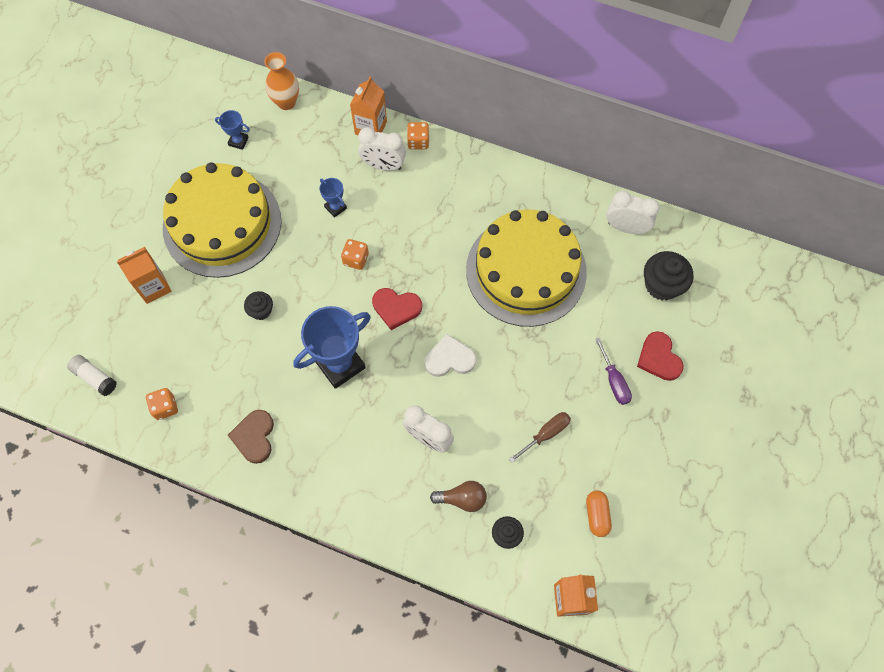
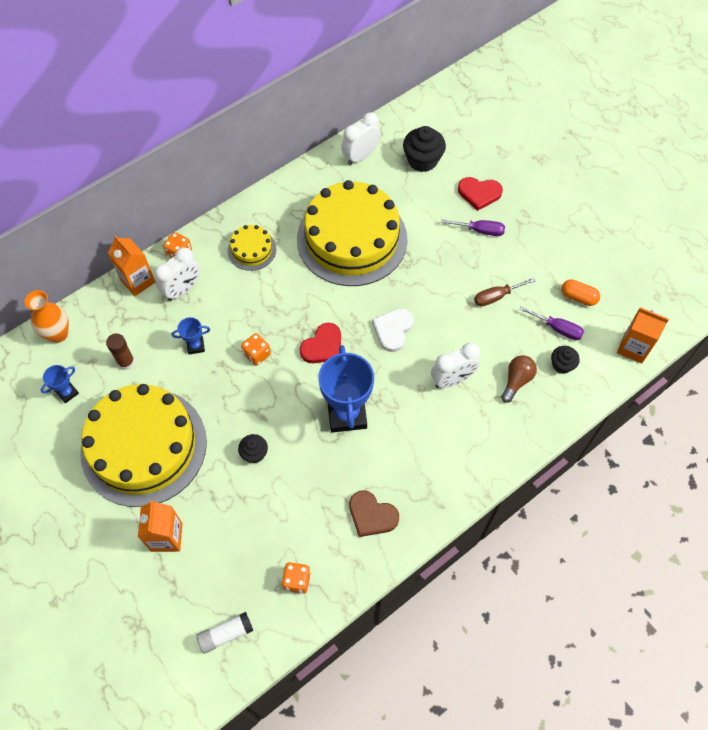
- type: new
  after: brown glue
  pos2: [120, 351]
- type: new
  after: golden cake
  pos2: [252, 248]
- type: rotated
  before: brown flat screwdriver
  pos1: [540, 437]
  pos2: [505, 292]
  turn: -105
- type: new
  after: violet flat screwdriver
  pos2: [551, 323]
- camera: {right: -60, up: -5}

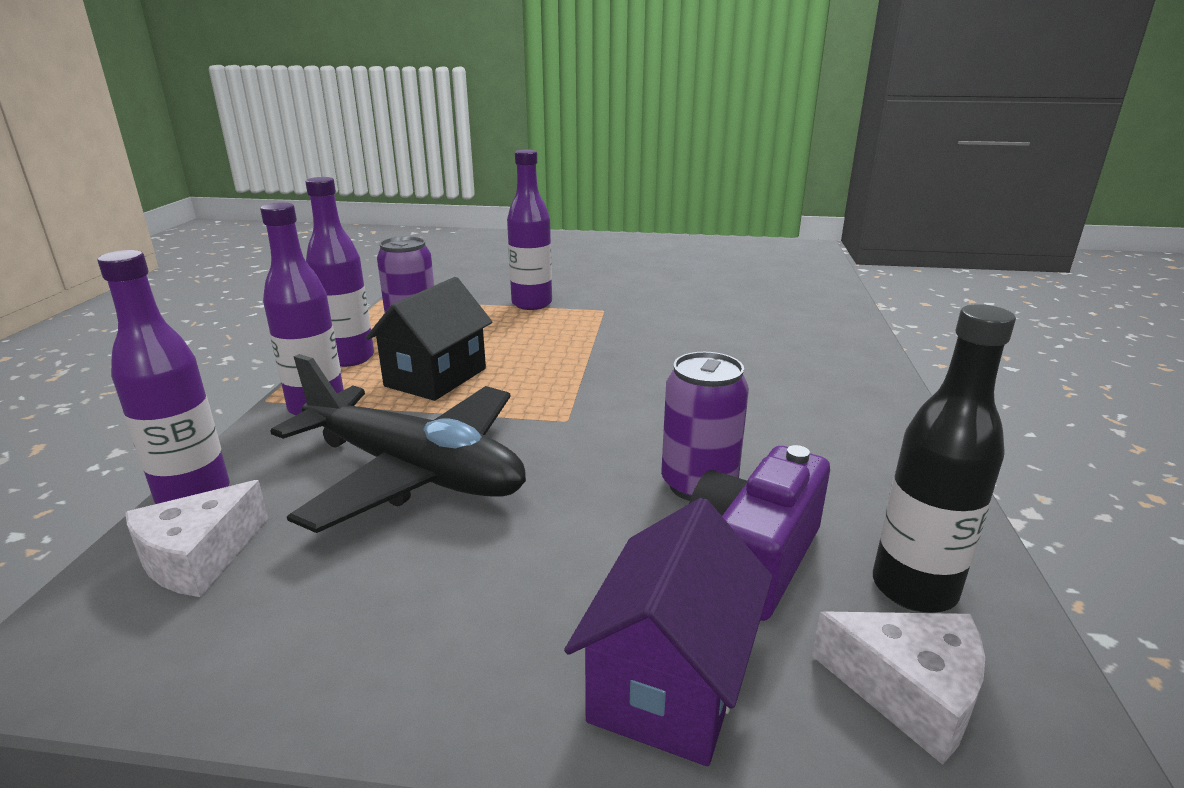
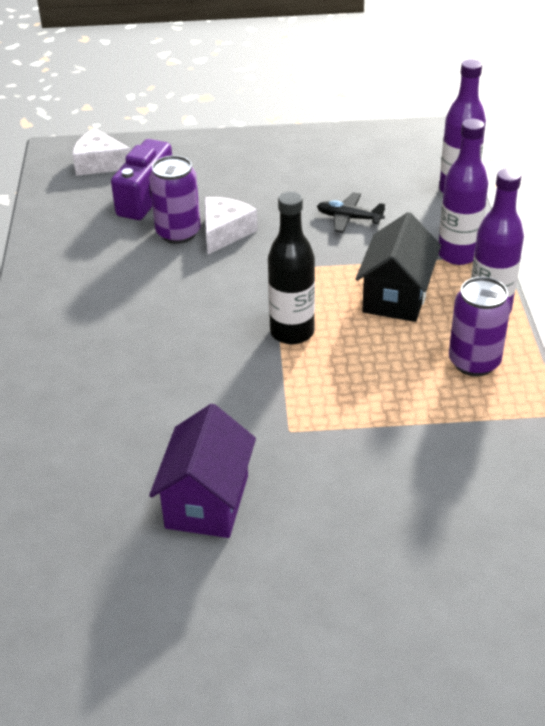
- type: shifted
  before: violet house
  pos1: [668, 632]
  pos2: [202, 470]
- type: shifted
  before: pure white piece of cheese
  pos1: [196, 538]
  pos2: [231, 225]
- type: shifted
  before: jet-black bottle
  pos1: [944, 458]
  pos2: [291, 268]
- type: scaled
  before: jet-black toy plane
  pos1: [398, 443]
  pos2: [351, 212]
  scale: 0.41
- type: gone
  before: violet bottle
  pos1: [529, 230]
- camera: {right: 170, up: 15}

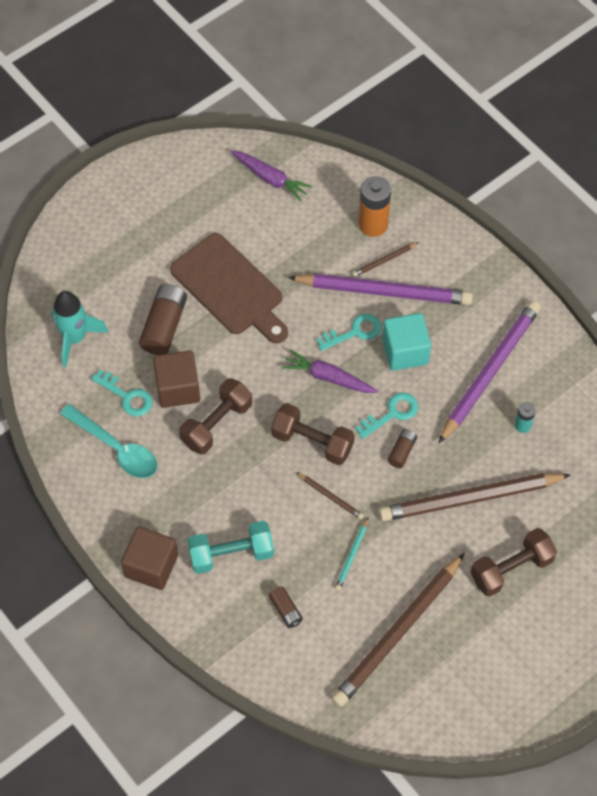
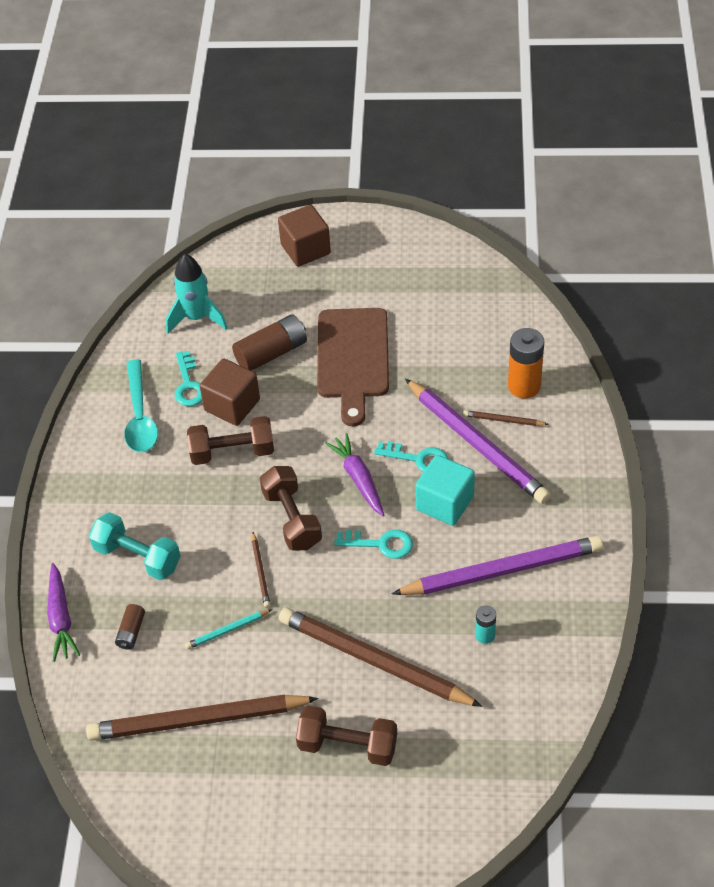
- type: shifted
  before: violet carrot
  pos1: [271, 176]
  pos2: [63, 612]
- type: shifted
  before: brown cube
  pos1: [149, 558]
  pos2: [304, 236]
- type: gone
  before: brown battery
  pos1: [402, 448]
- camera: {right: 45, up: -10}

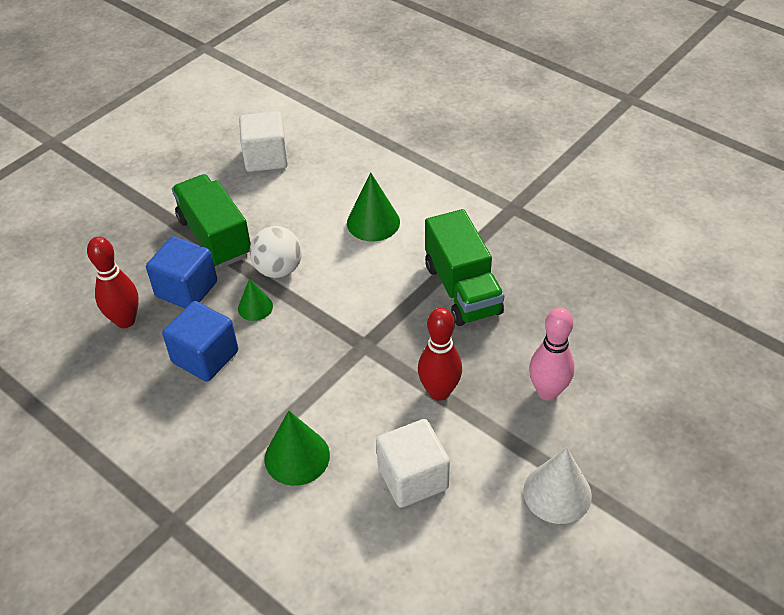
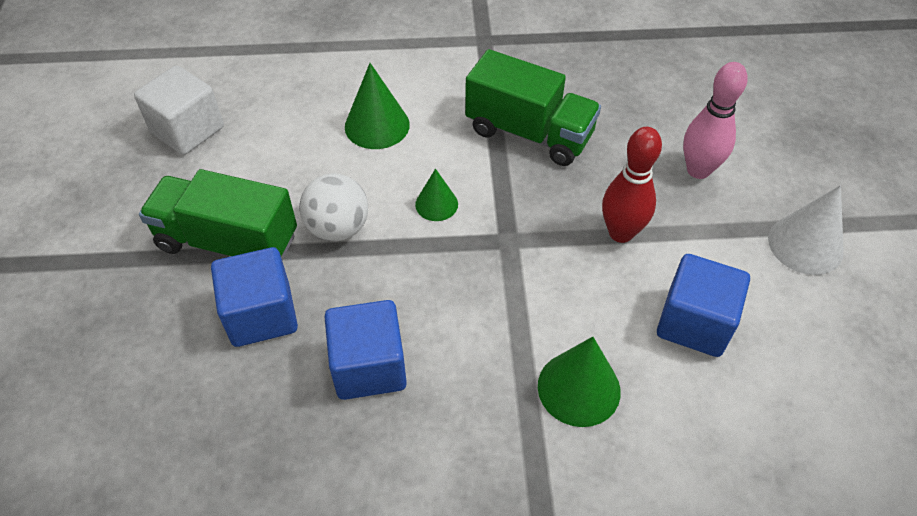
- type: shifted
  before: green solid cone
  pos1: [255, 299]
  pos2: [436, 195]
- type: repainted
  before: pure white cube
  after: blue cube
  pos1: [413, 463]
  pos2: [703, 305]
- type: gone
  before: red tenpin
  pos1: [113, 282]
- camera: {right: -45, up: 5}

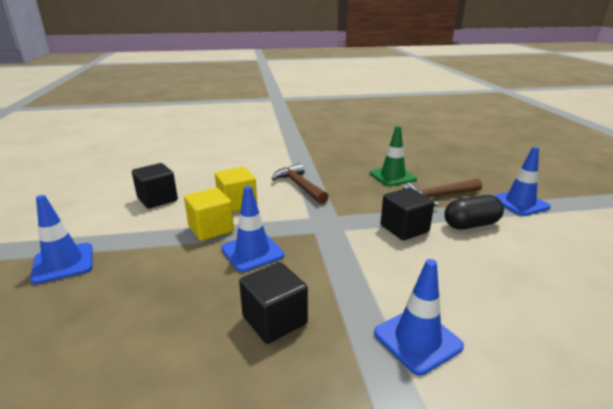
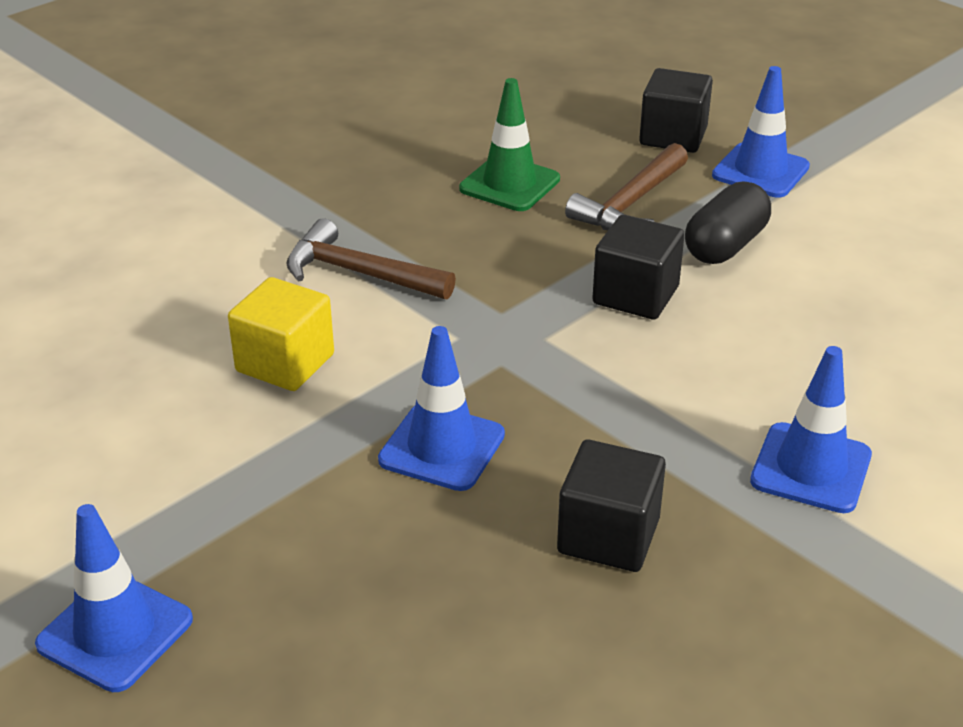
- type: shifted
  before: jet-black cube
  pos1: [155, 186]
  pos2: [676, 110]
- type: gone
  before: golden cube
  pos1: [209, 214]
- camera: {right: -35, up: 10}

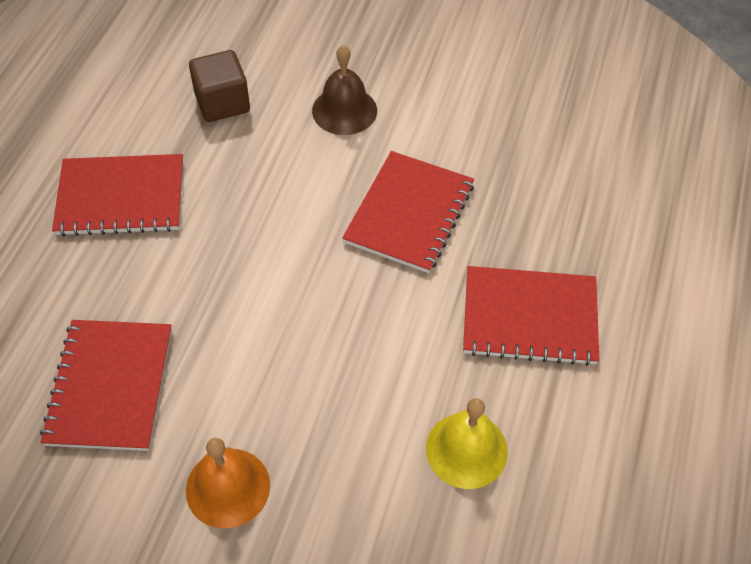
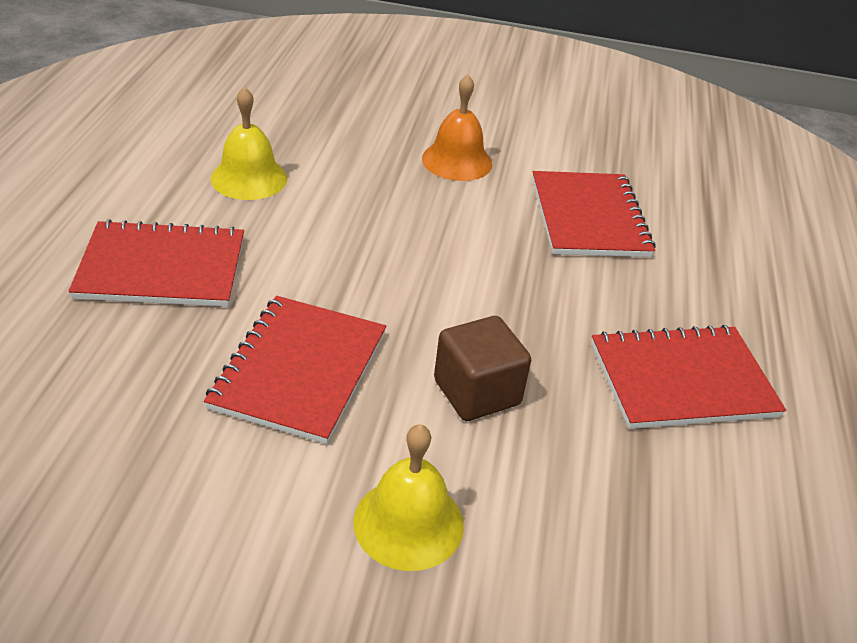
- type: repainted
  before: brown bell
  after: golden bell
  pos1: [344, 90]
  pos2: [408, 497]
- type: shifted
  before: brown cube
  pos1: [219, 86]
  pos2: [482, 368]
- camera: {right: 170, up: -15}

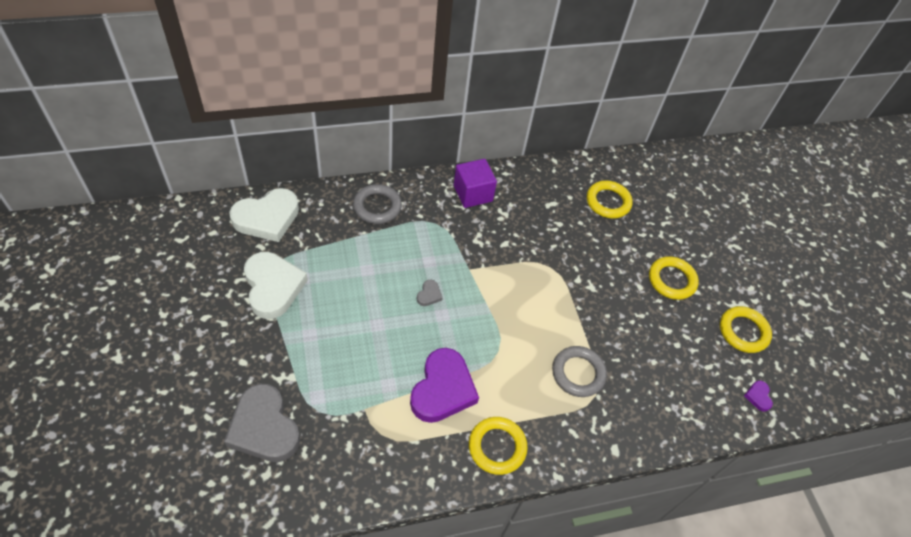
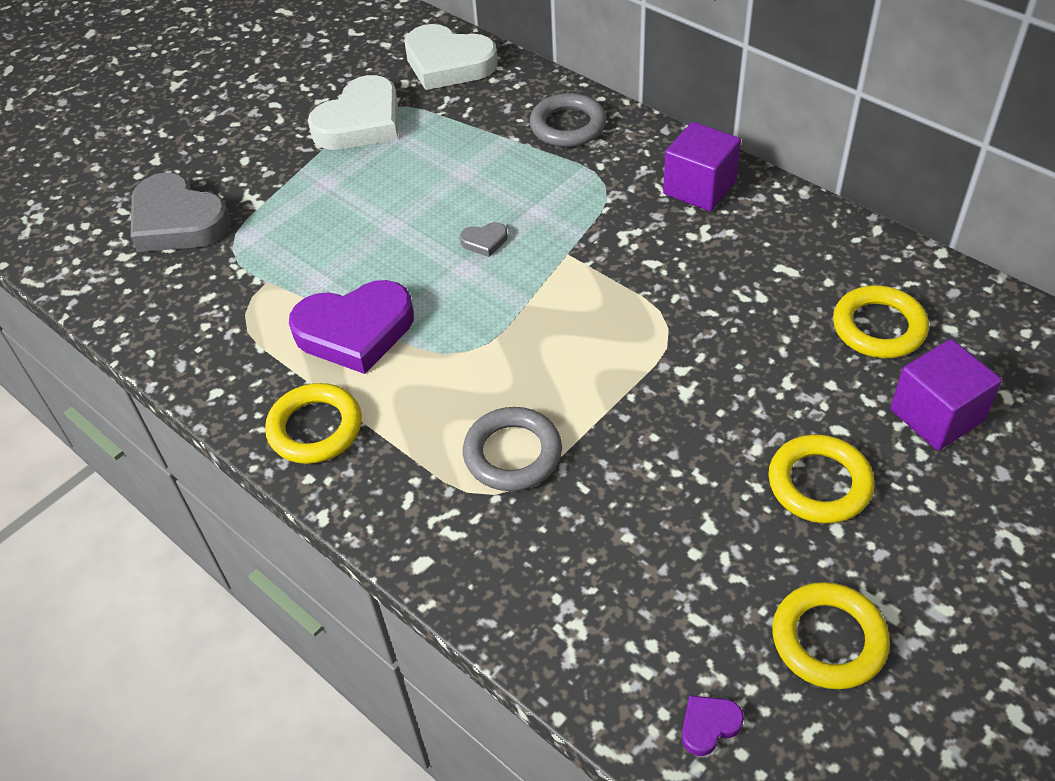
- type: rotated
  before: ash-grey heart
  pos1: [262, 423]
  pos2: [180, 212]
  turn: -75
- type: new
  after: violet cube
  pos2: [946, 394]
- camera: {right: 65, up: -5}

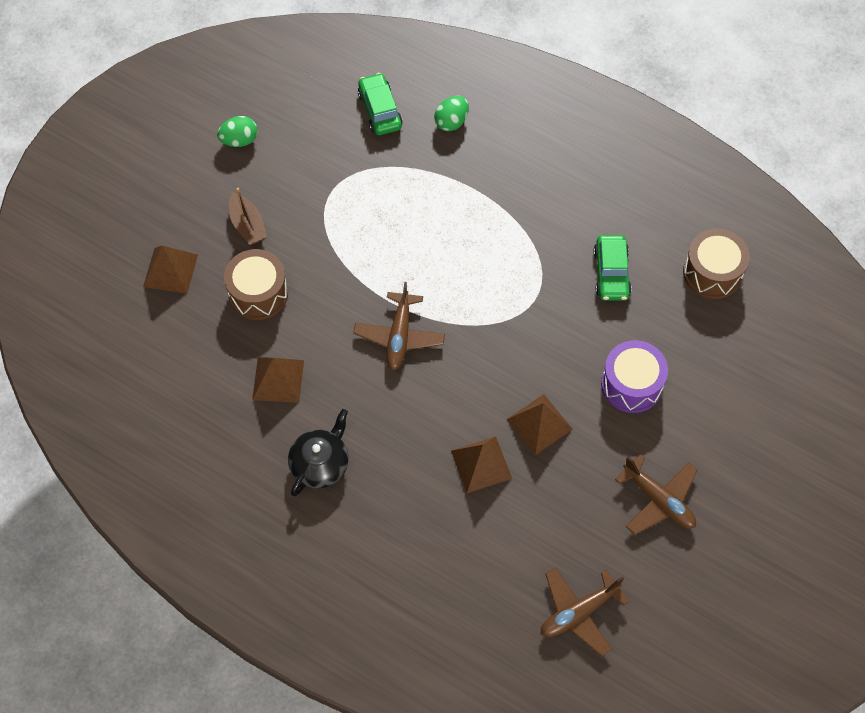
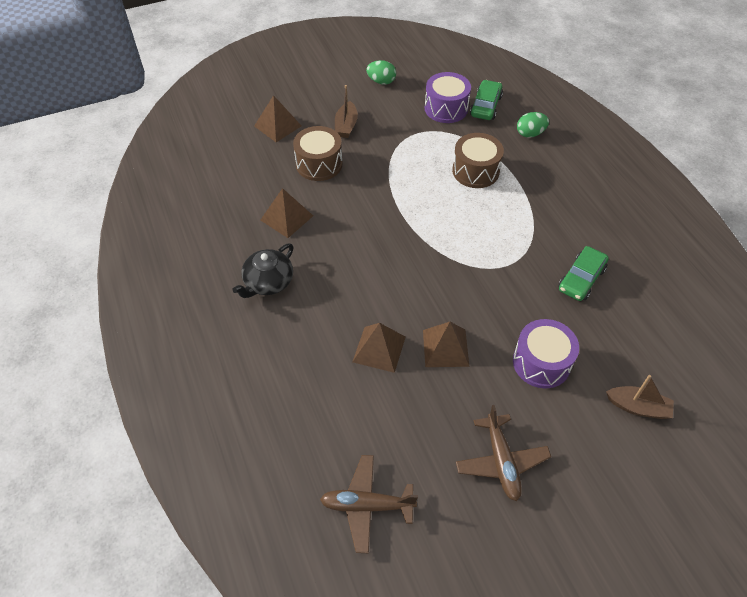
- type: rotated
  before: jet-black teapot
  pos1: [318, 452]
  pos2: [263, 270]
  turn: 150
- type: new
  after: violet toy drum
  pos2: [448, 97]
- type: shifted
  before: brown toy drum
  pos1: [716, 263]
  pos2: [478, 160]
- type: new
  after: brown boat
  pos2: [640, 397]
- type: gone
  before: brown toy plane
  pos1: [399, 326]
- camera: {right: 35, up: -10}

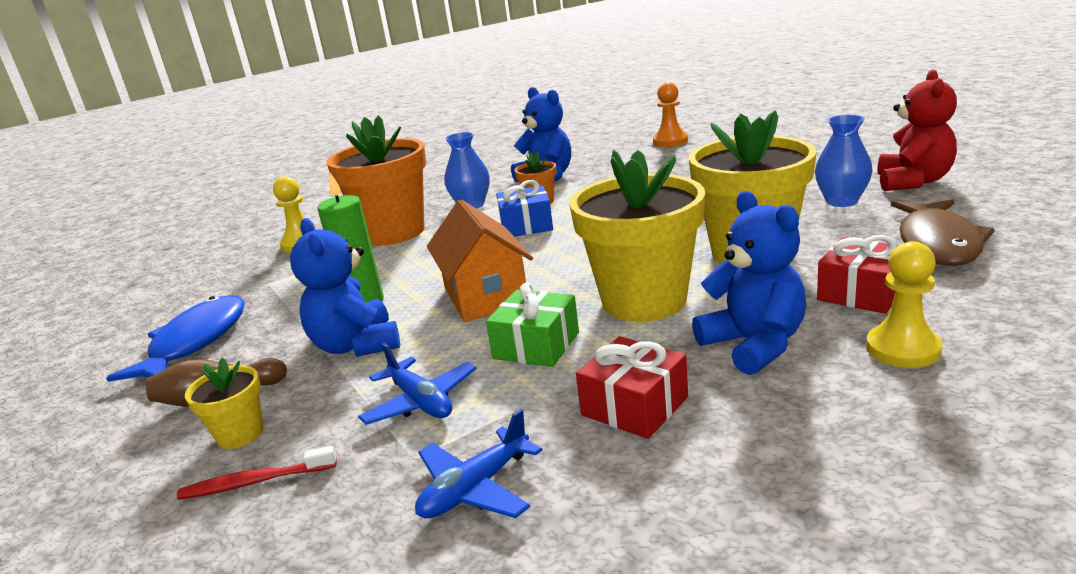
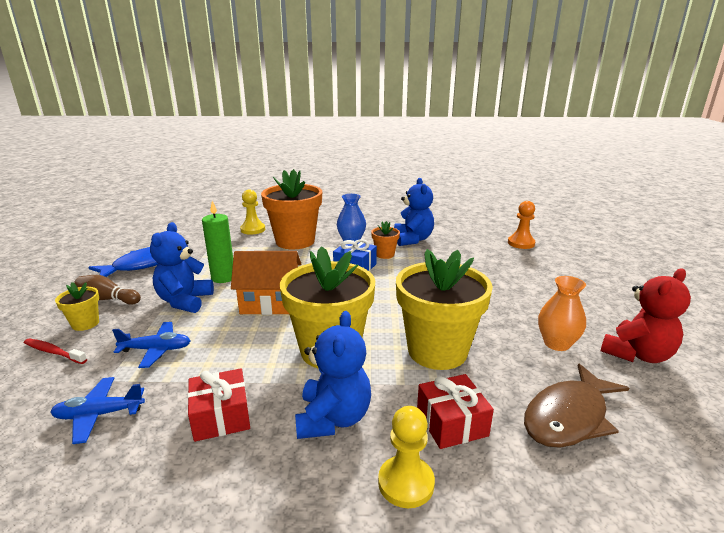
- type: rotated
  before: blue toy plane
  pos1: [417, 384]
  pos2: [151, 345]
  turn: -90
- type: rotated
  before: orange house
  pos1: [480, 261]
  pos2: [266, 283]
  turn: 75
- type: repainted
  before: blue vase
  after: orange vase
  pos1: [844, 161]
  pos2: [562, 313]
- type: gone
  before: green wrapped gift
  pos1: [532, 325]
- camera: {right: 30, up: 0}

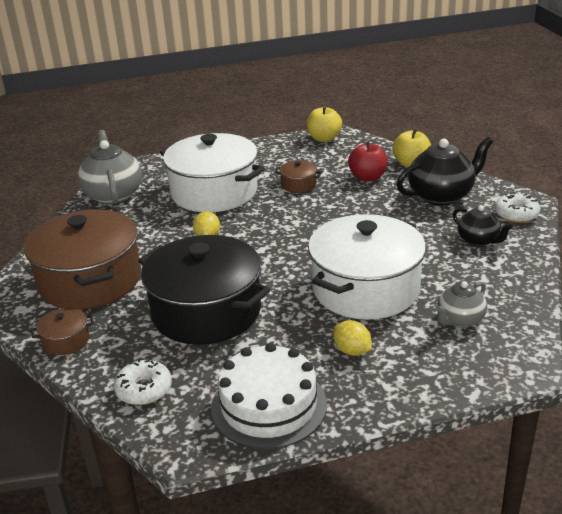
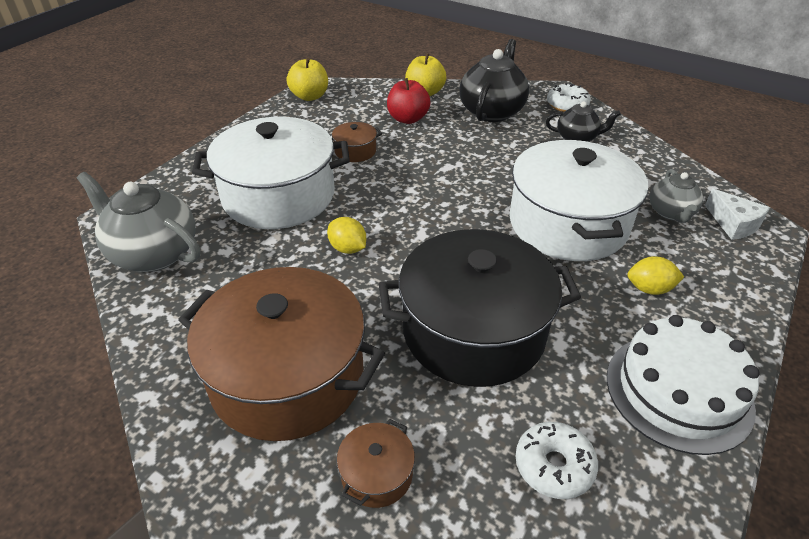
- type: new
  after: pure white piece of cheese
  pos2: [737, 214]
- camera: {right: -45, up: 10}

